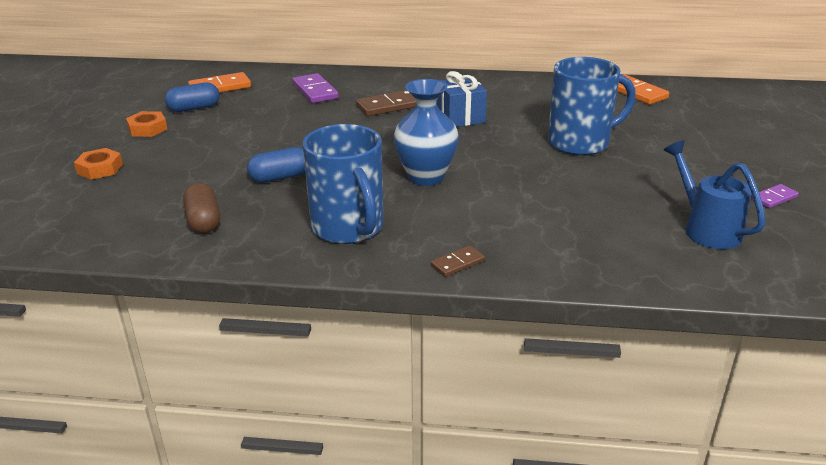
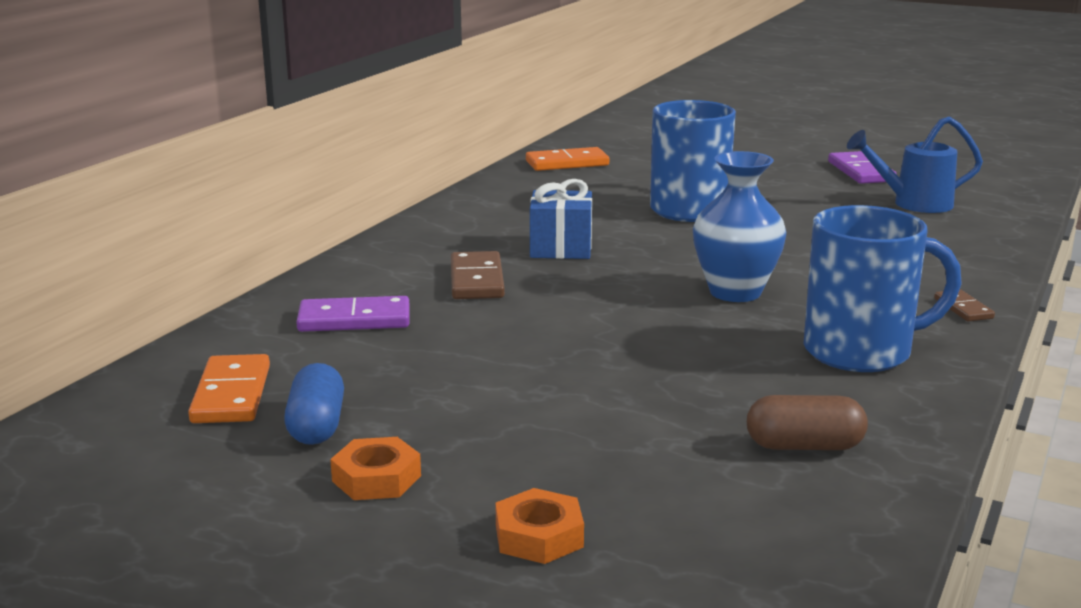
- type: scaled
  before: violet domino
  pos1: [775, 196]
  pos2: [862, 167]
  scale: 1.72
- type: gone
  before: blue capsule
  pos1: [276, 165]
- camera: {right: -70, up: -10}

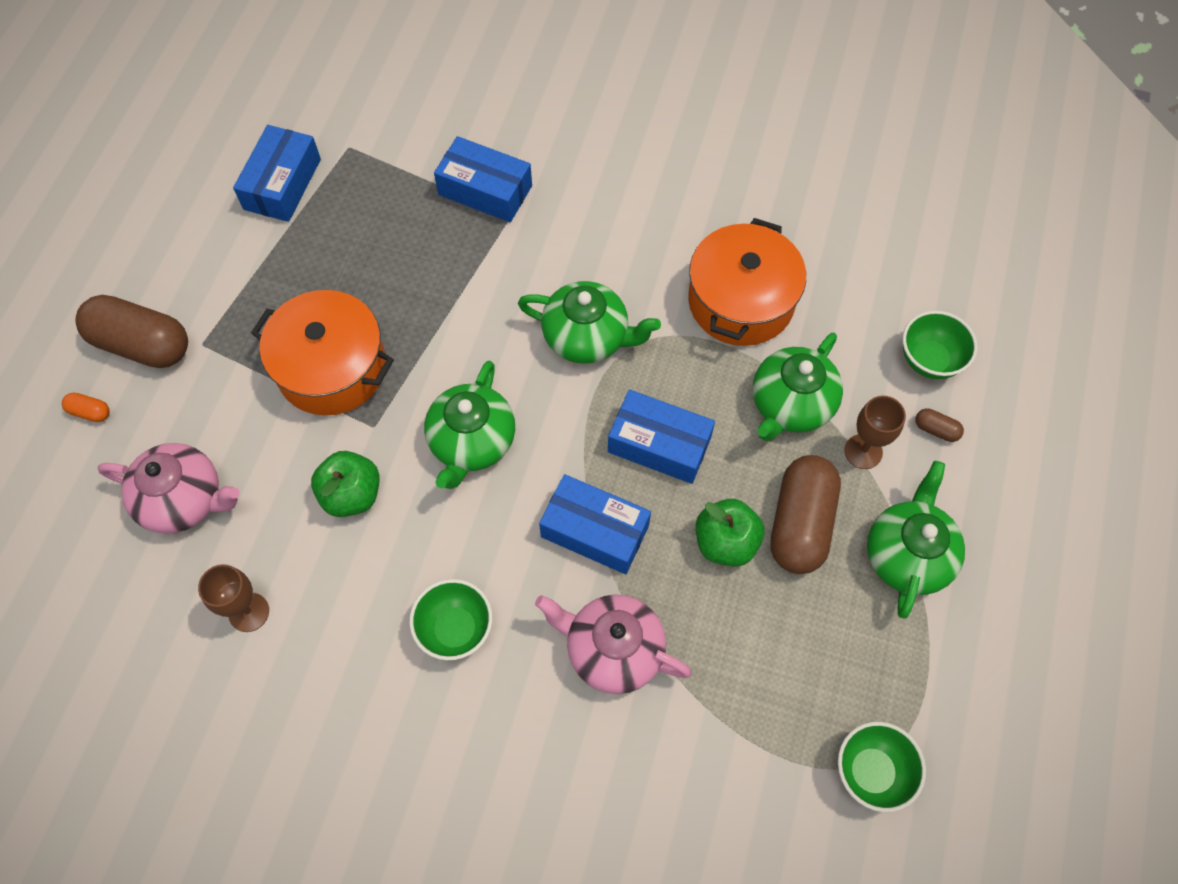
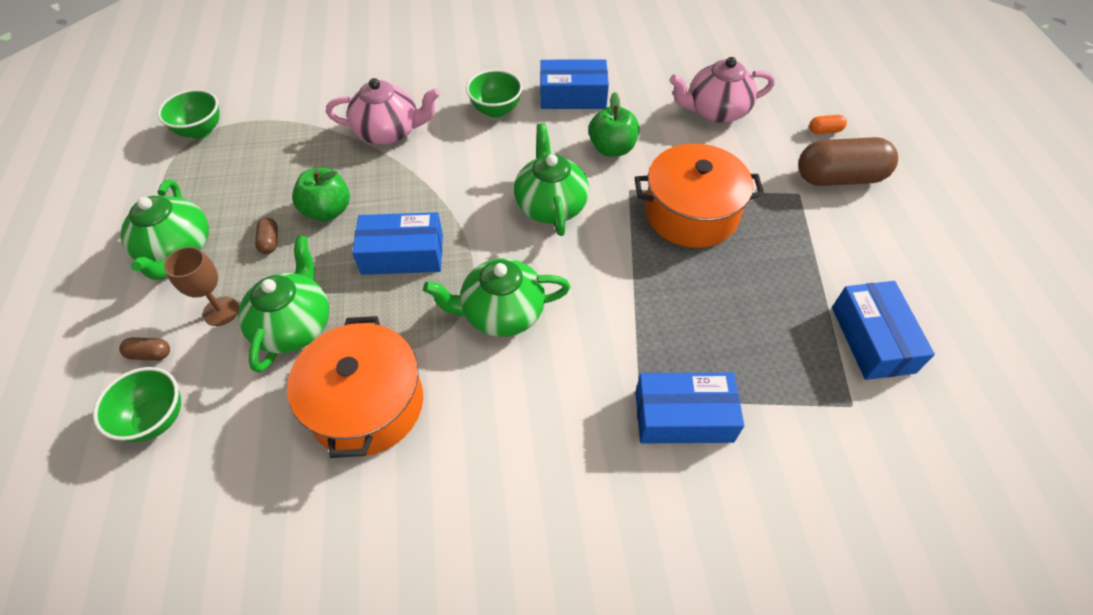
- type: scaled
  before: brown capsule
  pos1: [806, 514]
  pos2: [266, 236]
  scale: 0.41
- type: shifted
  before: blue parcel
  pos1: [595, 524]
  pos2: [574, 84]
- type: gone
  before: brown goblet
  pos1: [233, 598]
- camera: {right: 155, up: -10}

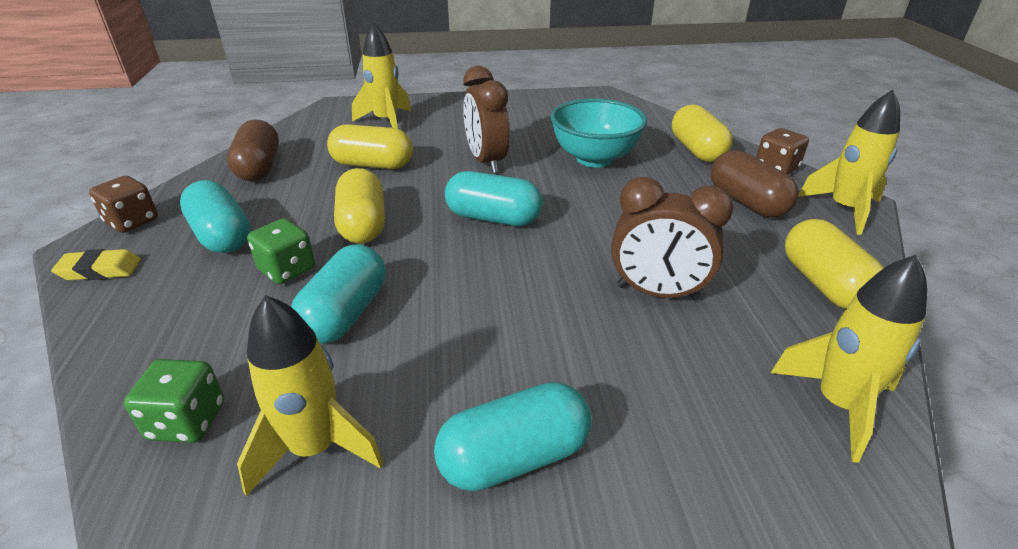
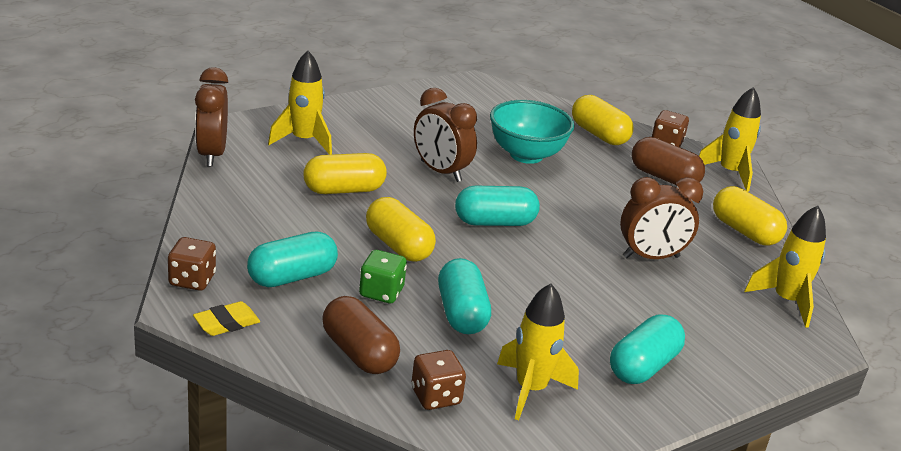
- type: new
  after: brown bedside clock
  pos2: [211, 117]
- type: rotated
  before: turquoise capsule
  pos1: [215, 216]
  pos2: [292, 259]
  turn: -60
- type: shifted
  before: brown capsule
  pos1: [253, 150]
  pos2: [361, 335]
- type: repainted
  before: green dice
  after: brown dice
  pos1: [174, 401]
  pos2: [438, 380]
- camera: {right: -30, up: -5}

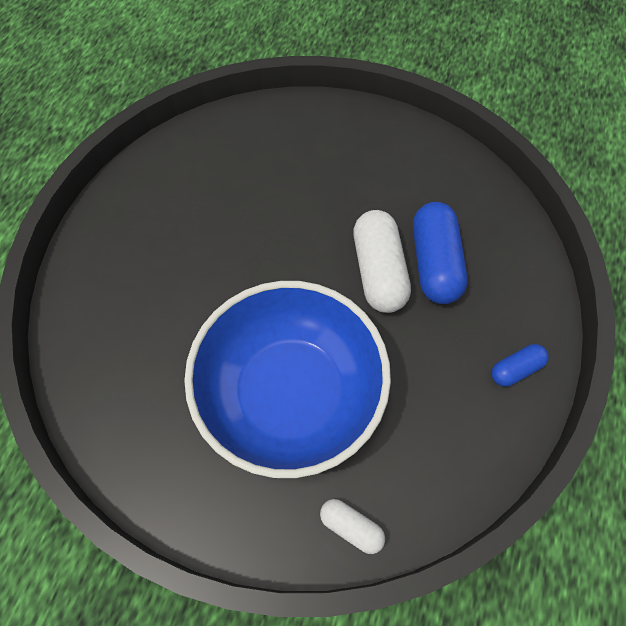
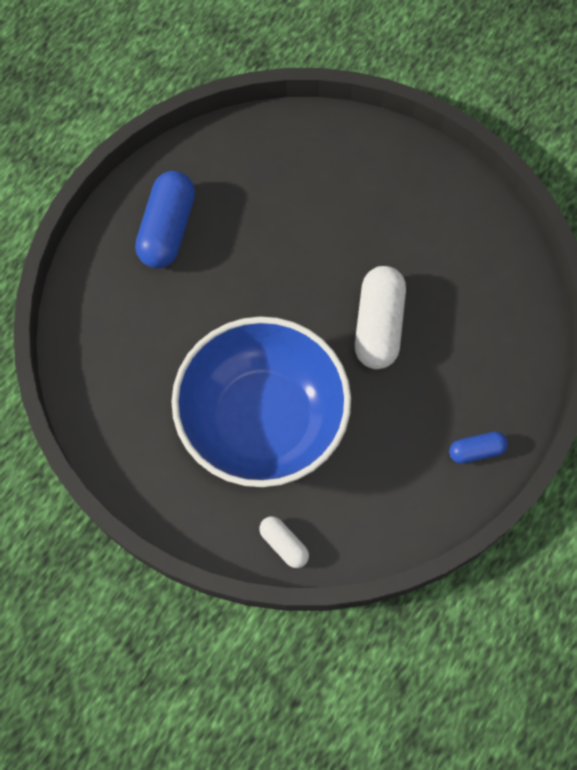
- type: shifted
  before: blue capsule
  pos1: [440, 253]
  pos2: [165, 219]
- camera: {right: 15, up: 5}

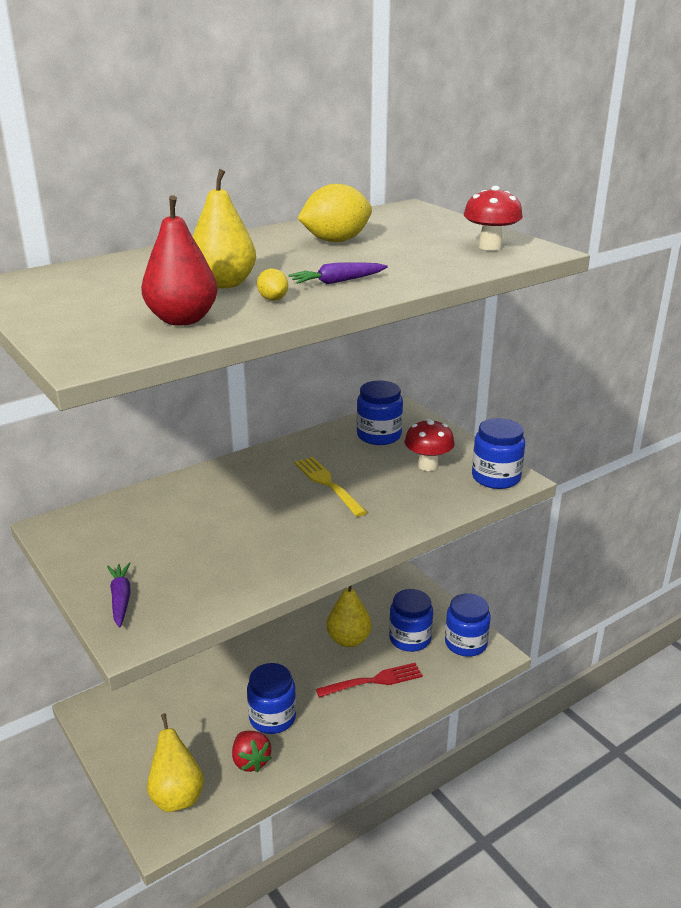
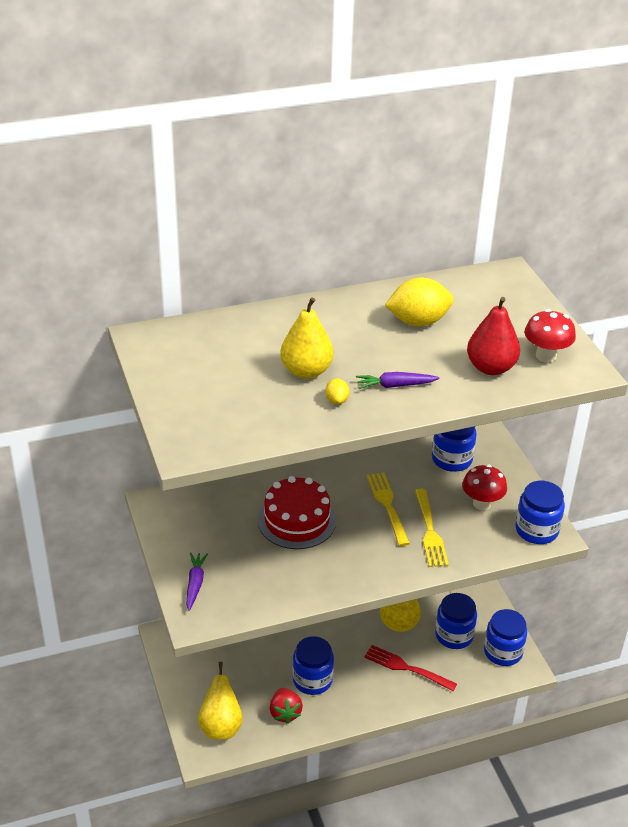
- type: new
  after: red cake
  pos2: [297, 512]
- type: rotated
  before: red table fork
  pos1: [369, 680]
  pos2: [410, 668]
  turn: -150
- type: new
  after: golden table fork
  pos2: [432, 528]
- type: shifted
  before: red pear
  pos1: [179, 260]
  pos2: [493, 336]
- camera: {right: 15, up: 10}

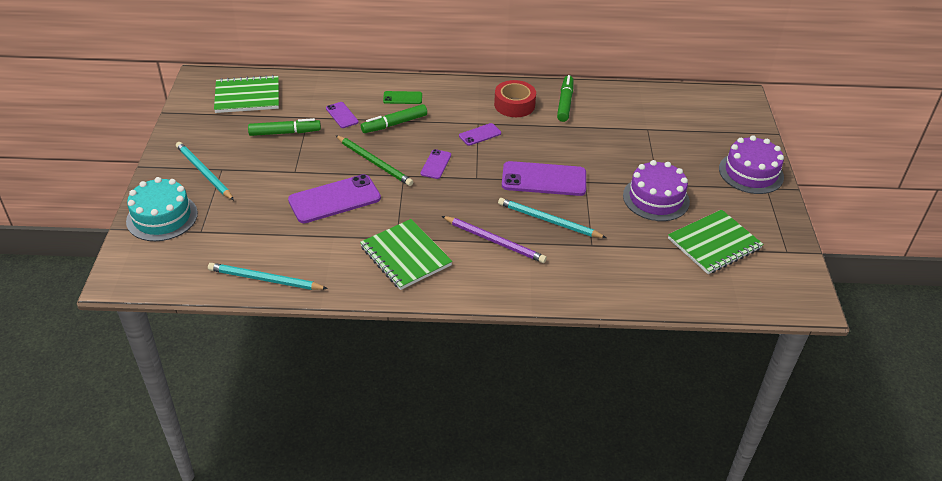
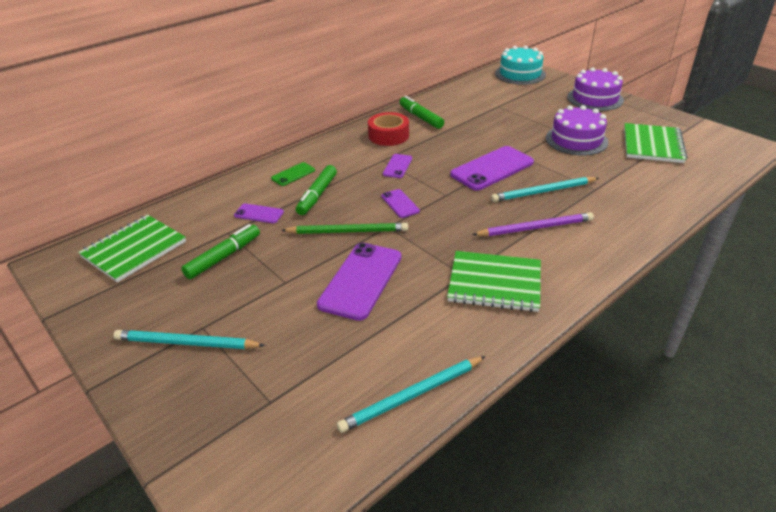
- type: shifted
  before: turquoise cake
  pos1: [162, 209]
  pos2: [520, 65]
- camera: {right: -40, up: -5}

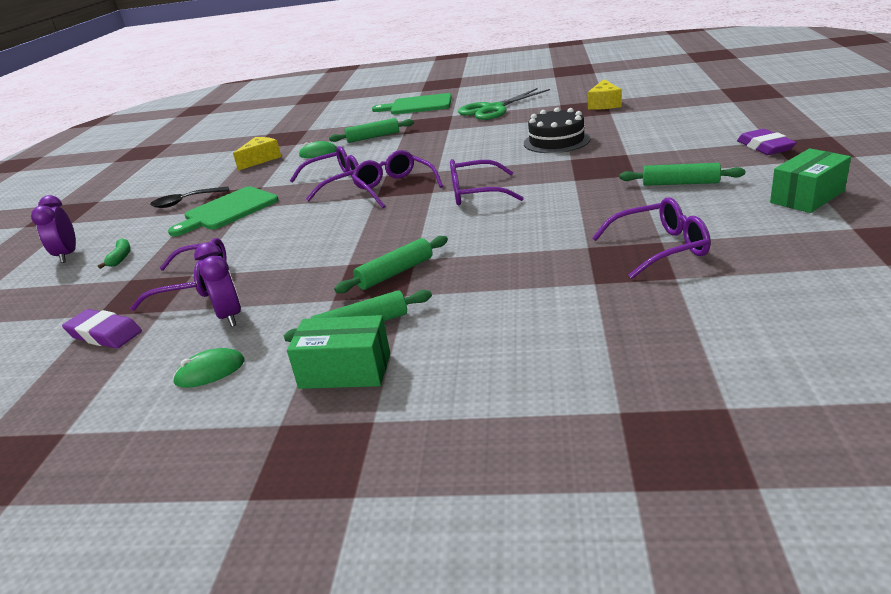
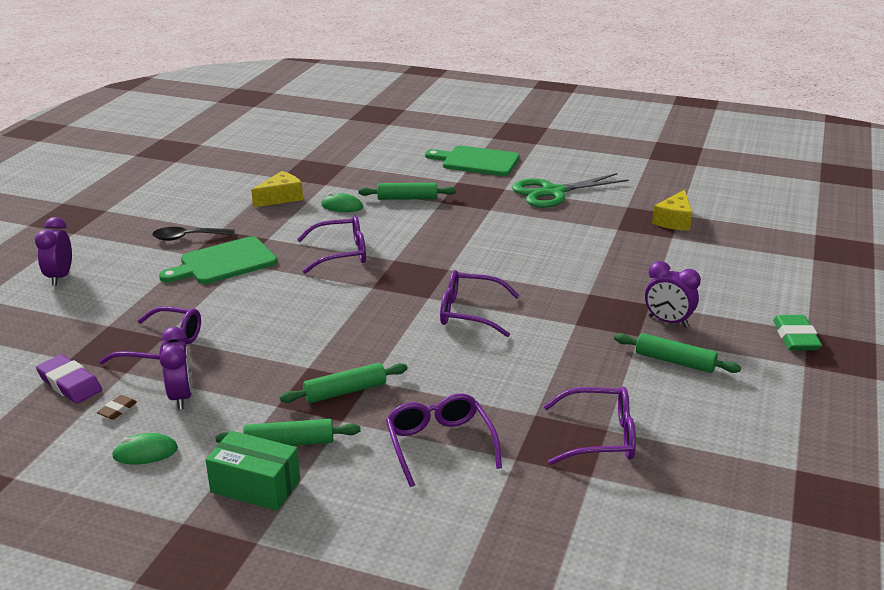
- type: new
  after: brown gum eraser
  pos2: [117, 407]
- type: shifted
  before: violet glasses
  pos1: [397, 179]
  pos2: [444, 440]
- type: new
  after: violet bedside clock
  pos2: [673, 294]
- type: repainted
  before: violet gum eraser
  after: green gum eraser
  pos1: [767, 142]
  pos2: [797, 332]
- type: gone
  before: green toy banana
  pos1: [114, 253]
- type: gone
  before: jet-black cake
  pos1: [557, 130]
- type: gone
  before: green parcel
  pos1: [810, 180]
- camera: {right: 10, up: 0}

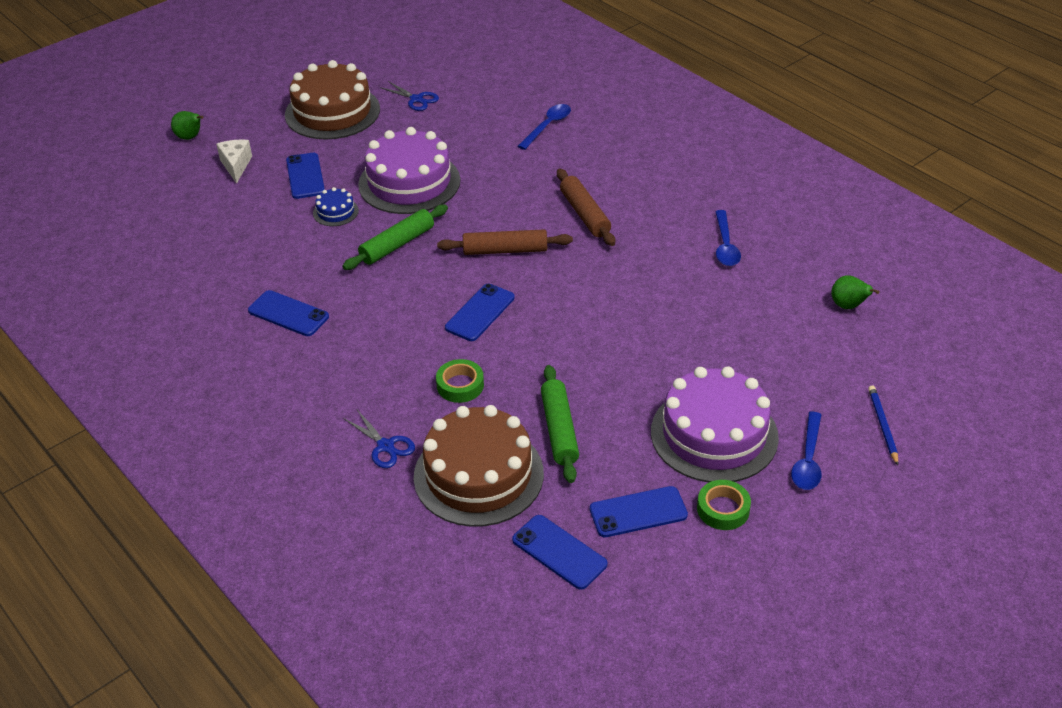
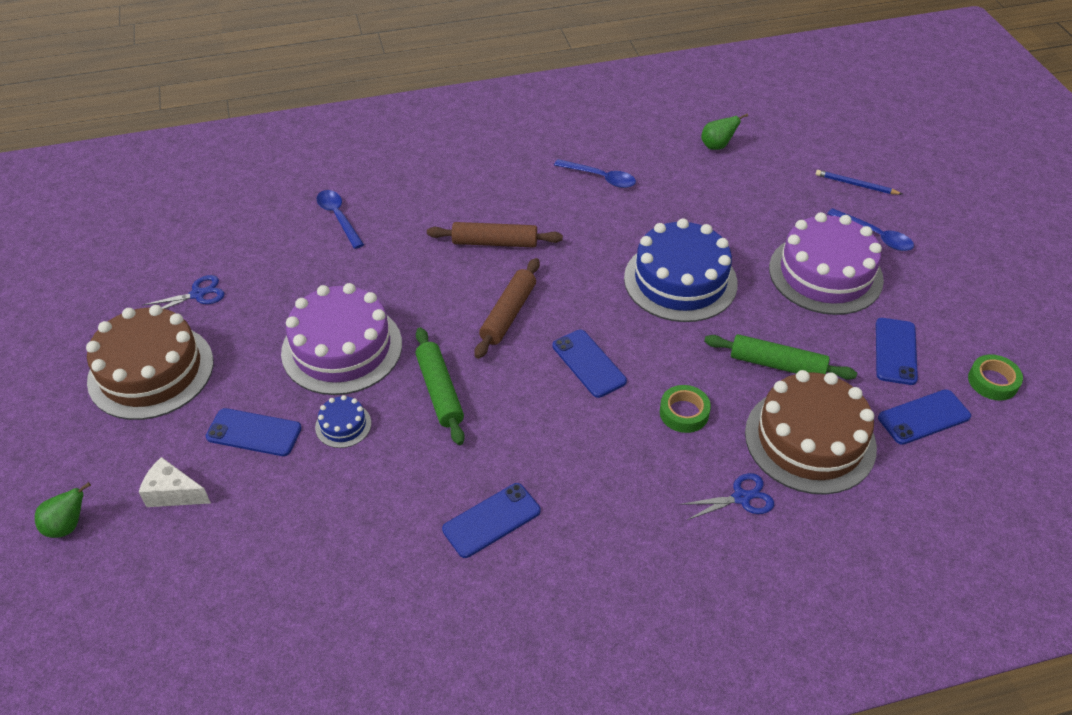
- type: new
  after: blue cake
  pos2: [681, 270]
- type: shifted
  before: green sticky tape
  pos1: [724, 505]
  pos2: [995, 377]
- camera: {right: -65, up: 5}

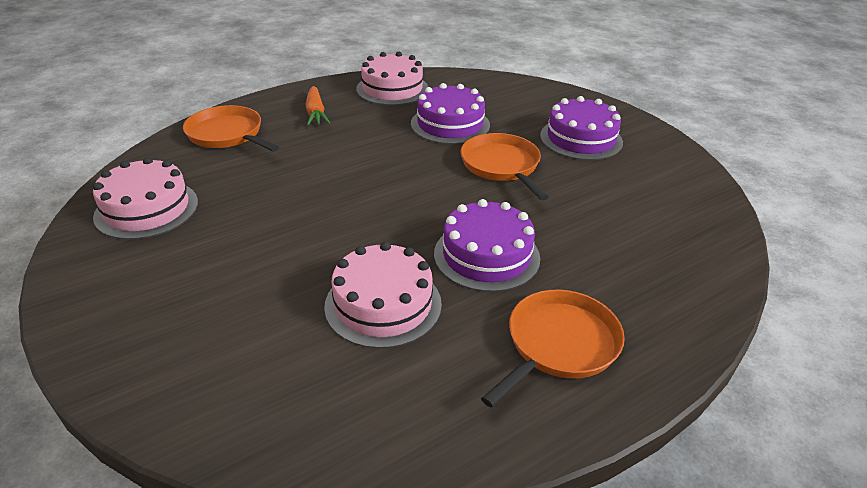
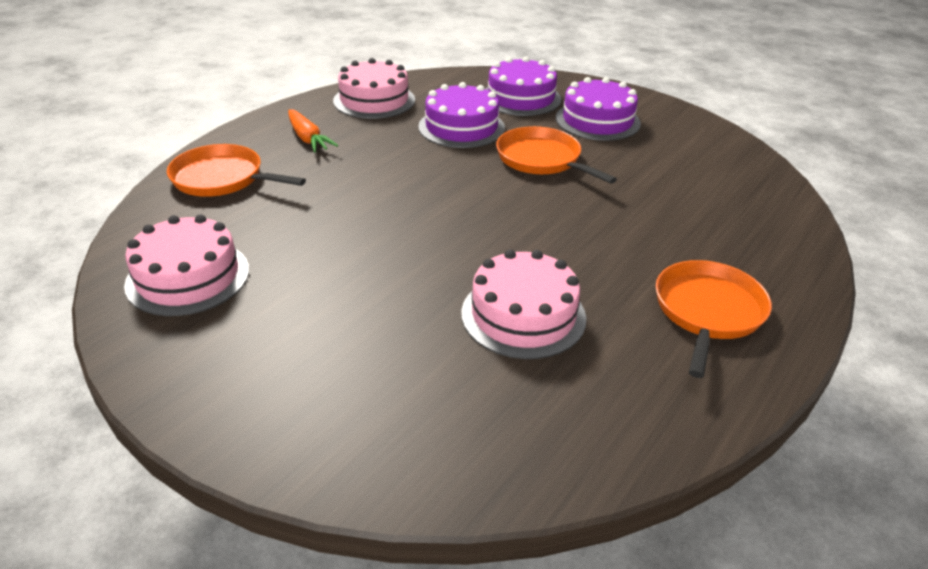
- type: shifted
  before: violet cake
  pos1: [487, 245]
  pos2: [523, 86]
- camera: {right: -20, up: 0}

